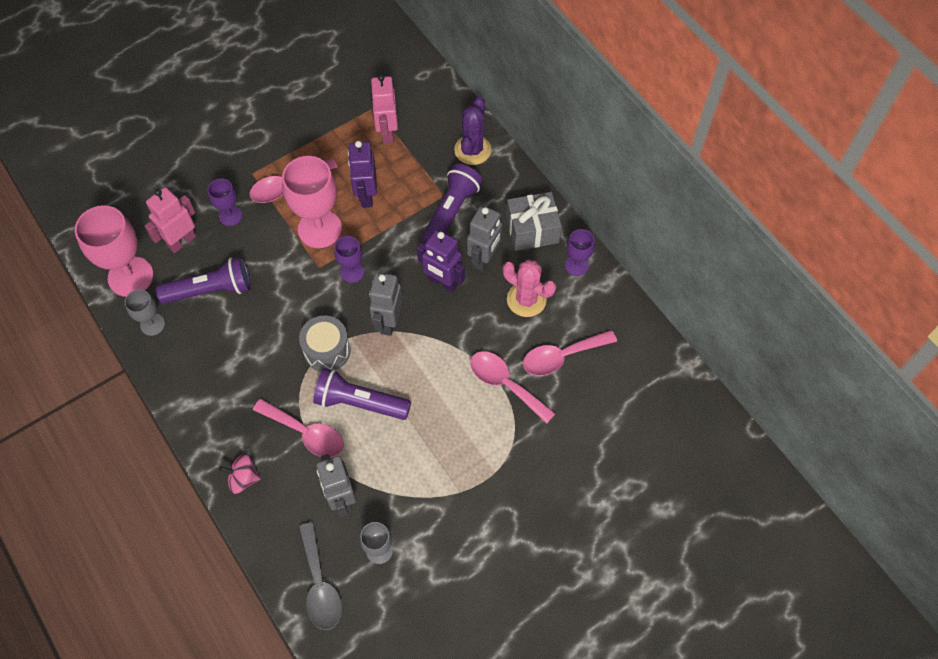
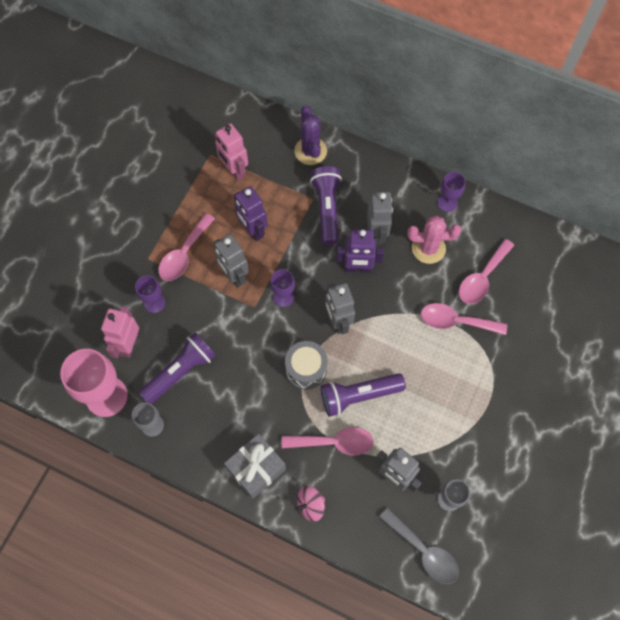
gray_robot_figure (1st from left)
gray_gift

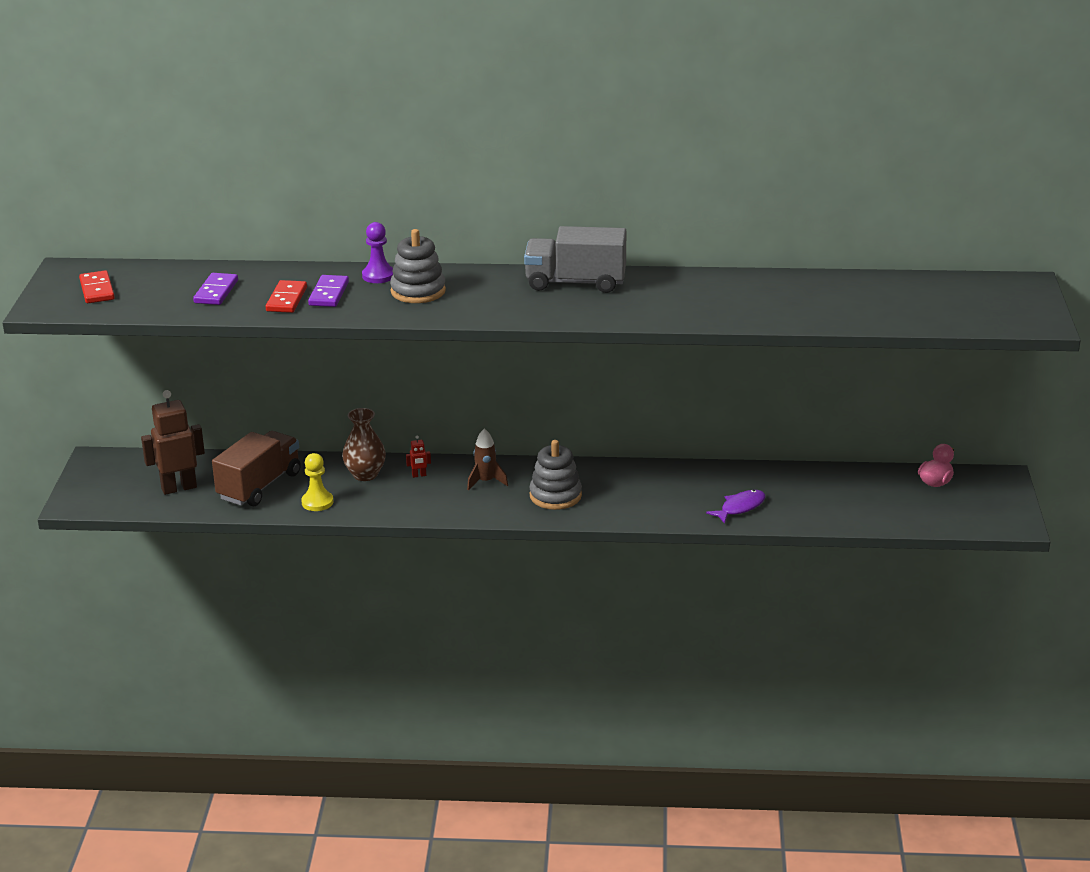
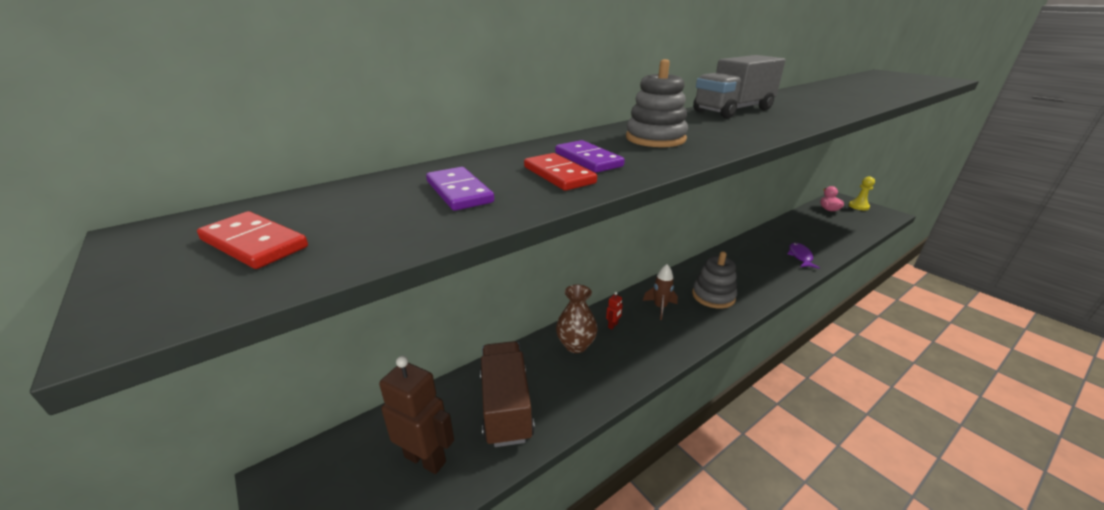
russet_robot_figure
yellow_pawn
violet_pawn

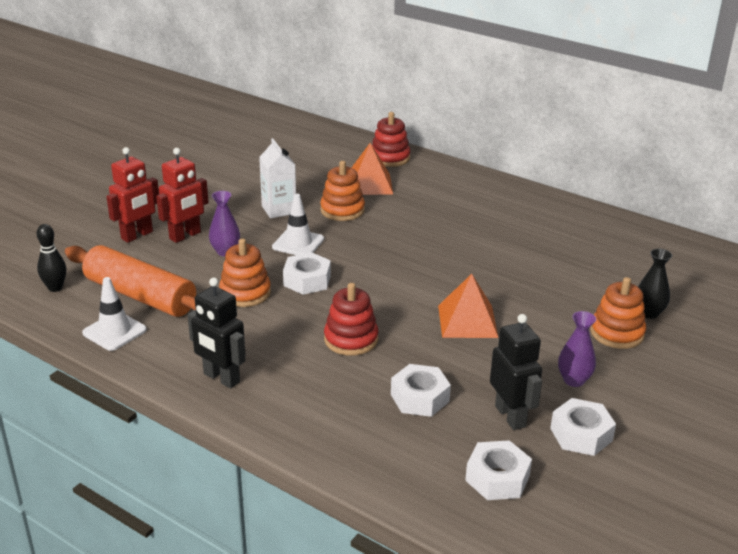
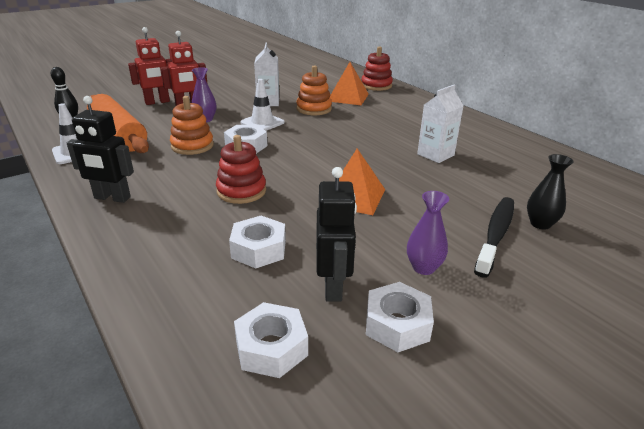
ebony_robot_figure (1st from left)
ebony_toothbrush
pure_white_juice_carton (2nd from left)

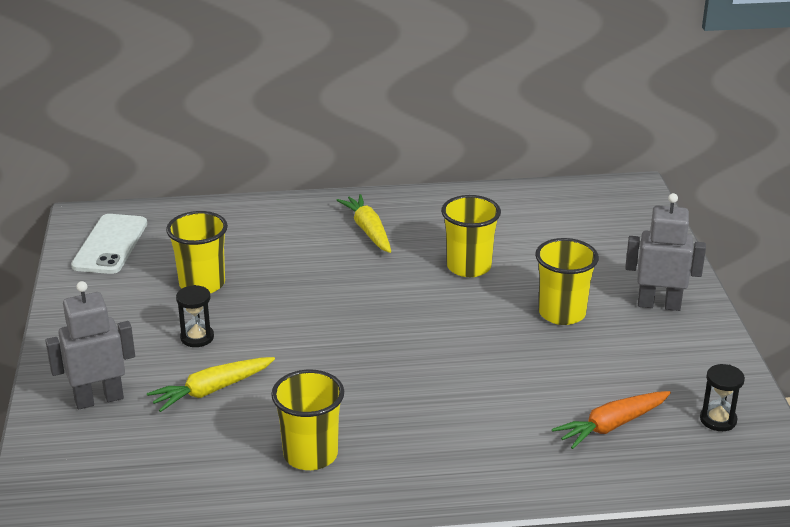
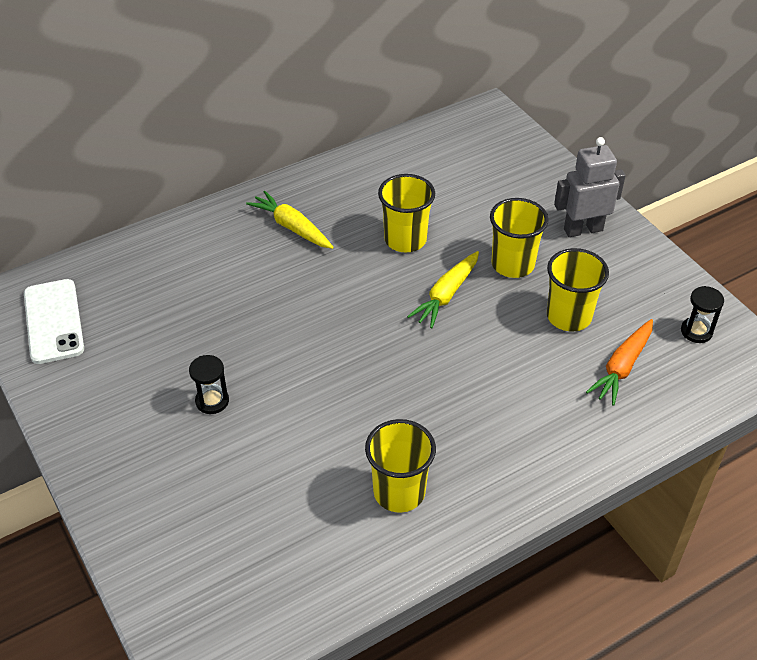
gray_robot_figure (1st from left in the first image)
yellow_root_vegetable (2nd from left)
yellow_beaker (4th from left)

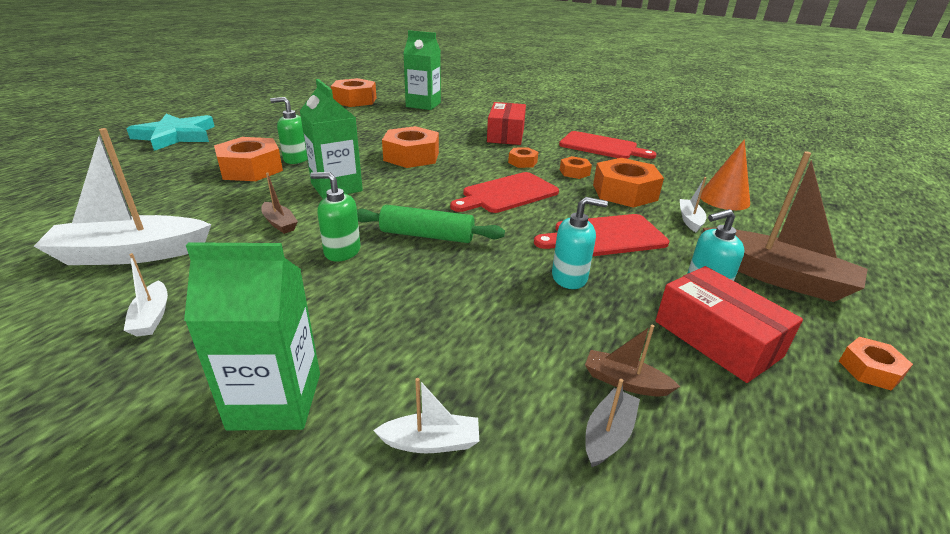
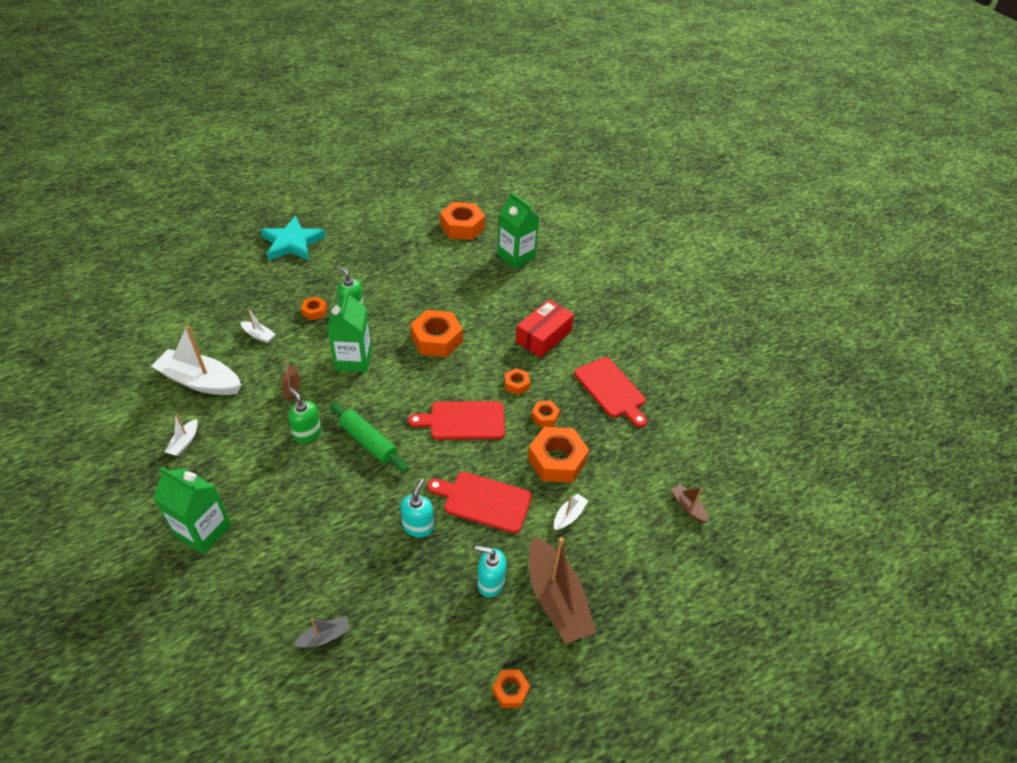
orange-coloured_hexagon_nut (1st from left)
pure_white_sailboat (3rd from left)
aqua_soap_dispenser (1st from left)
russet_sailboat (3rd from left)
red_box (2nd from left in the first image)
orange-coloured_cone

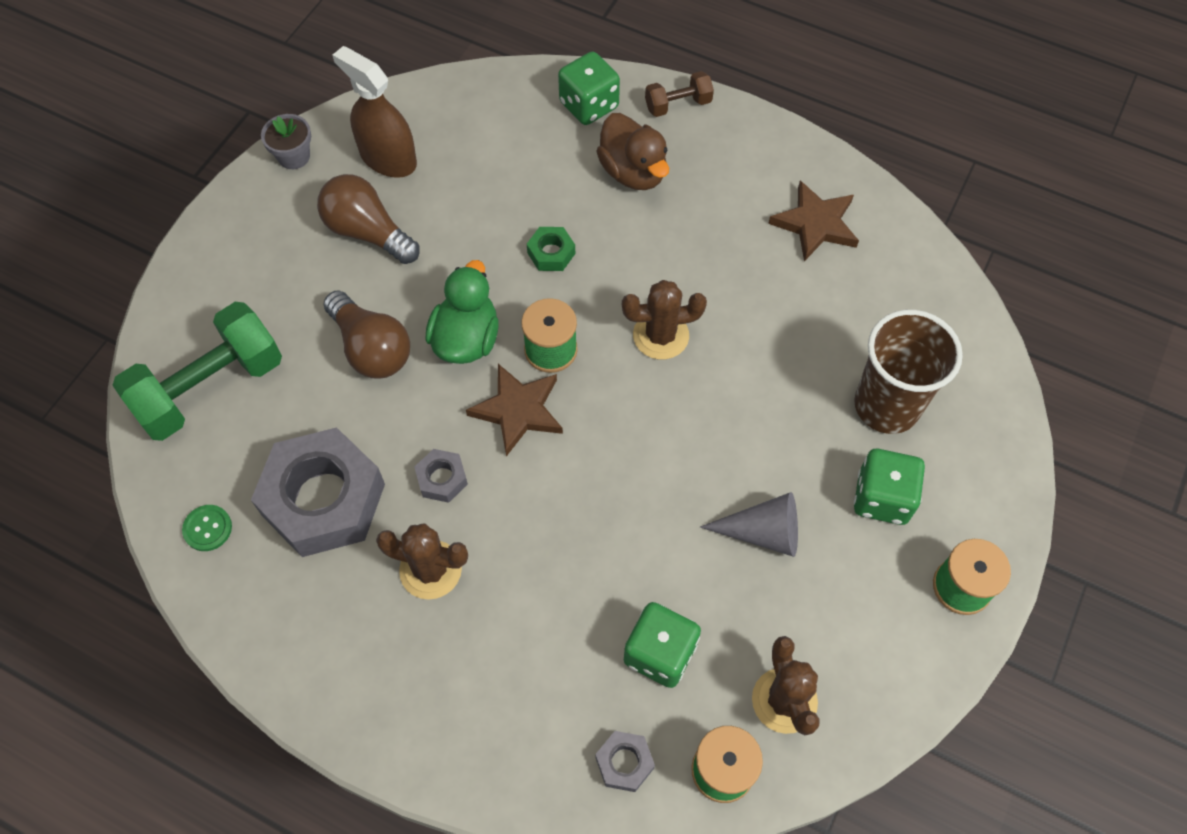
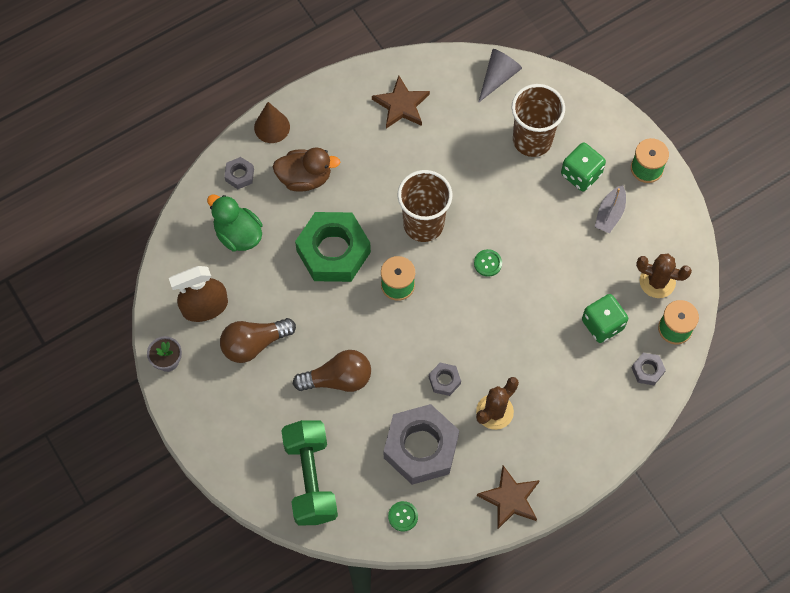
green_toy_duck
russet_star (2nd from left)
green_hexagon_nut
gray_hexagon_nut (1st from left)
russet_beaker (1st from left)
russet_cone
gray_cone
green_sewing_button (2nd from left)
gray_sailboat

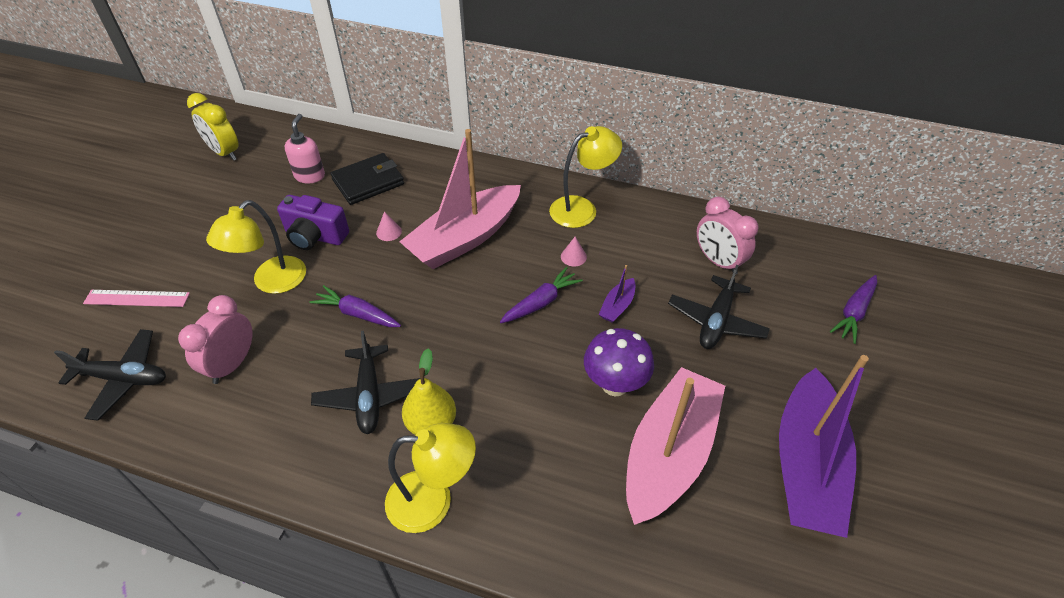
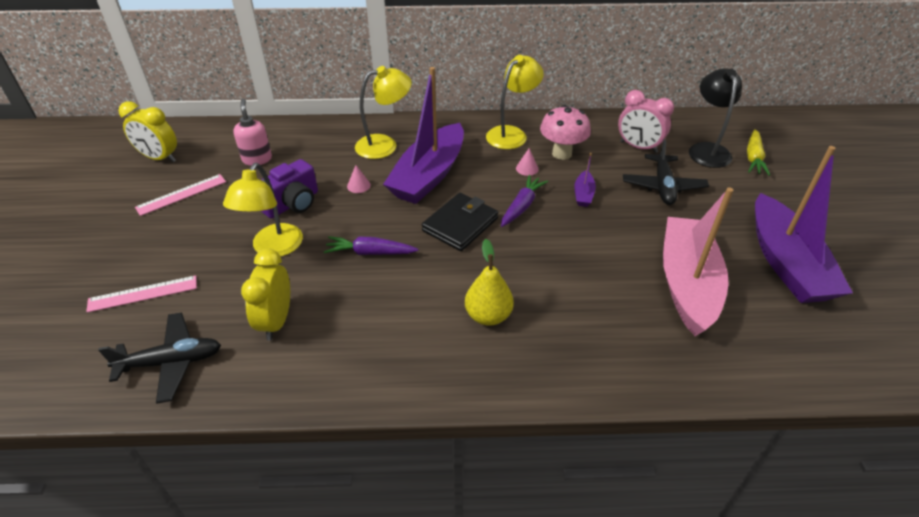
yellow_bedside_clock (2nd from left)
violet_photo_camera
ebony_plane (2nd from left in the first image)
ebony_wallet
yellow_lamp (2nd from left)
violet_sailboat (1st from left)
violet_toadstool
yellow_root_vegetable
rose-pink_straightedge (2nd from left)
rose-pink_toadstool
ebony_lamp

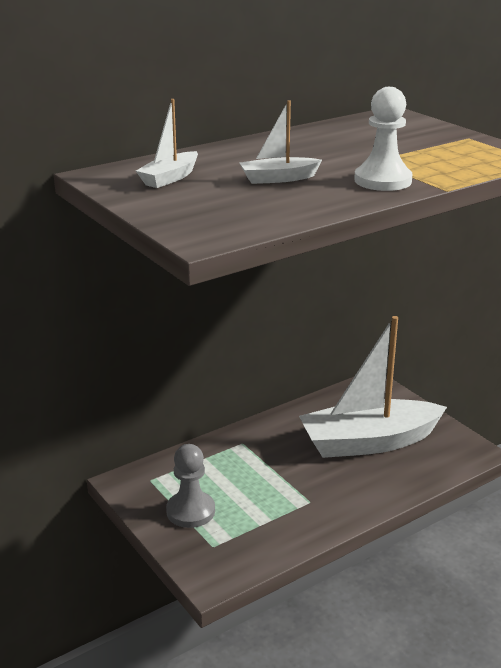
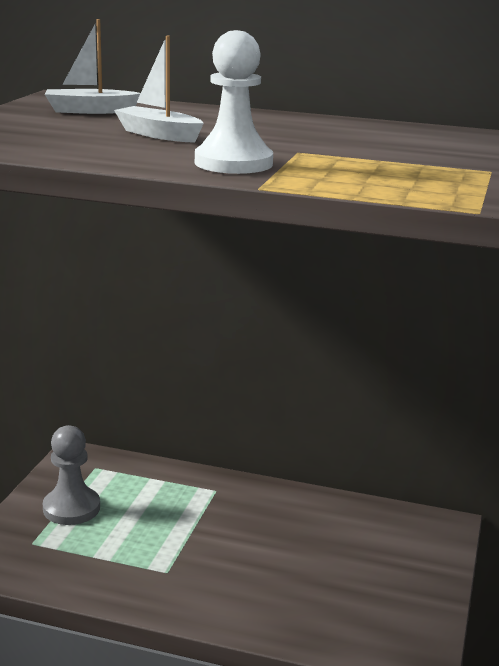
pure_white_sailboat (3rd from left in the first image)

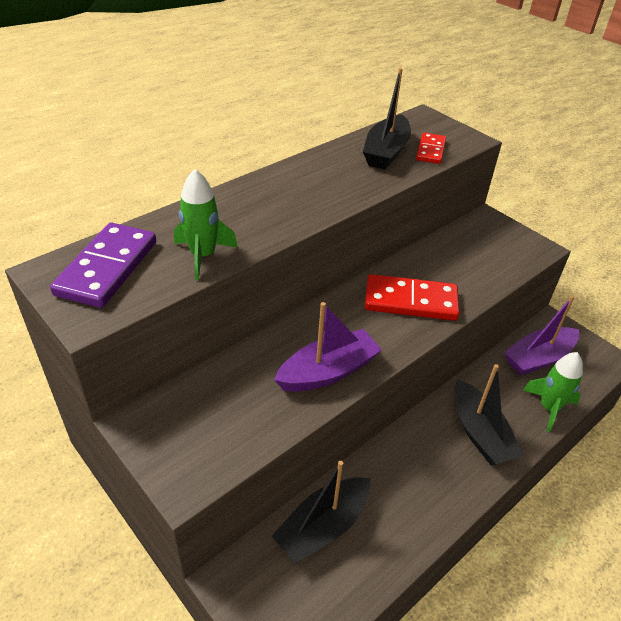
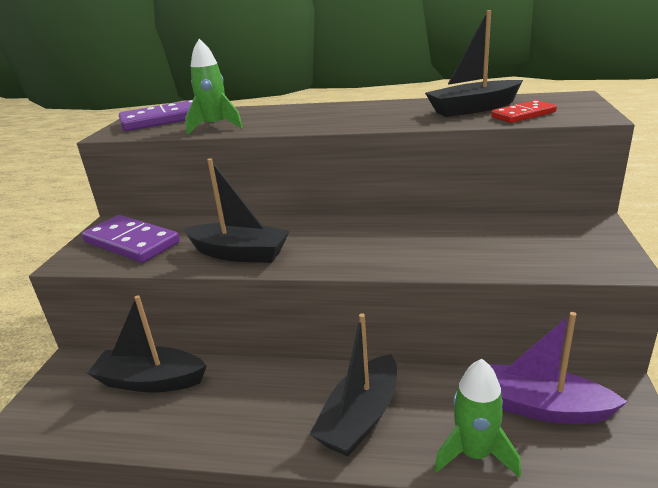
ebony_sailboat (2nd from left)
red_domino_tile (1st from left in the first image)
violet_domino_tile (1st from left)

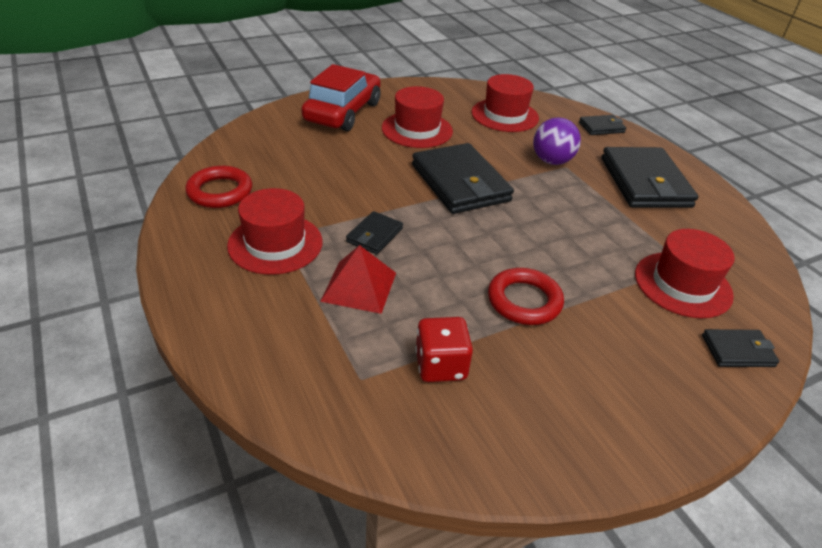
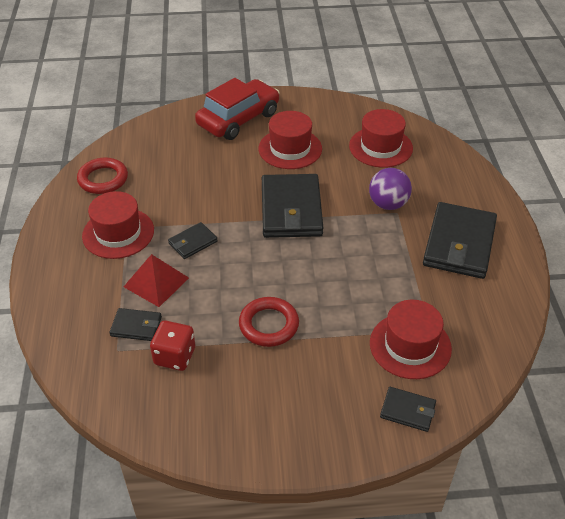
ebony_wallet (1st from left)

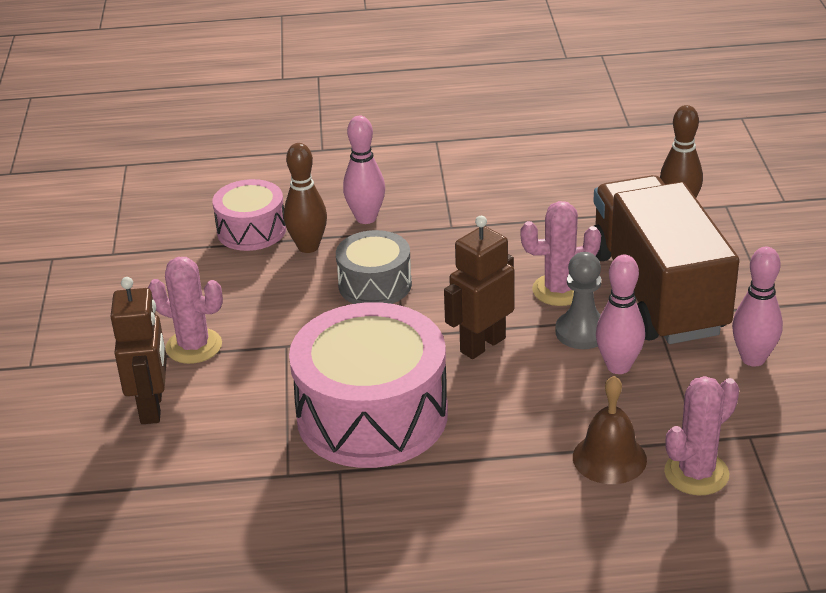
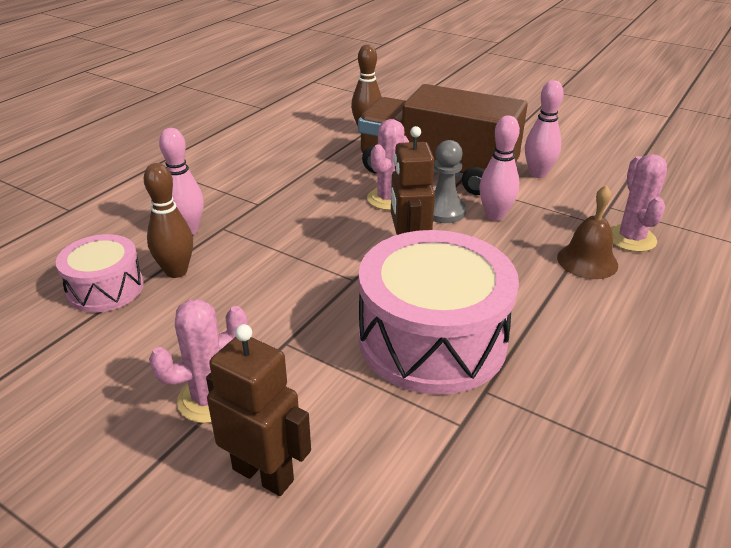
gray_drum

